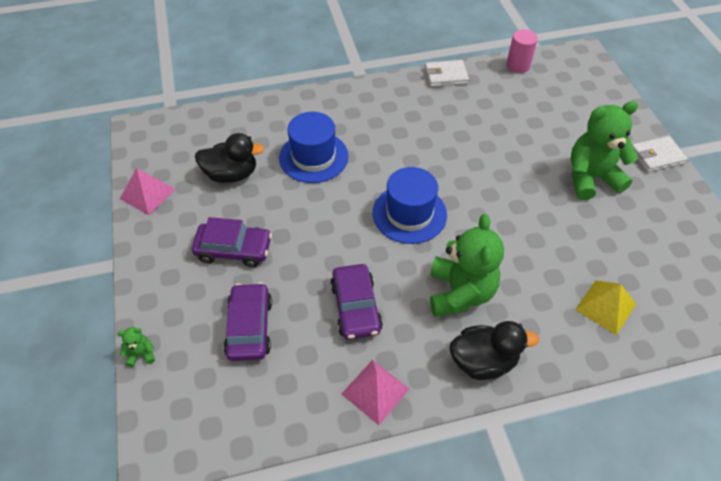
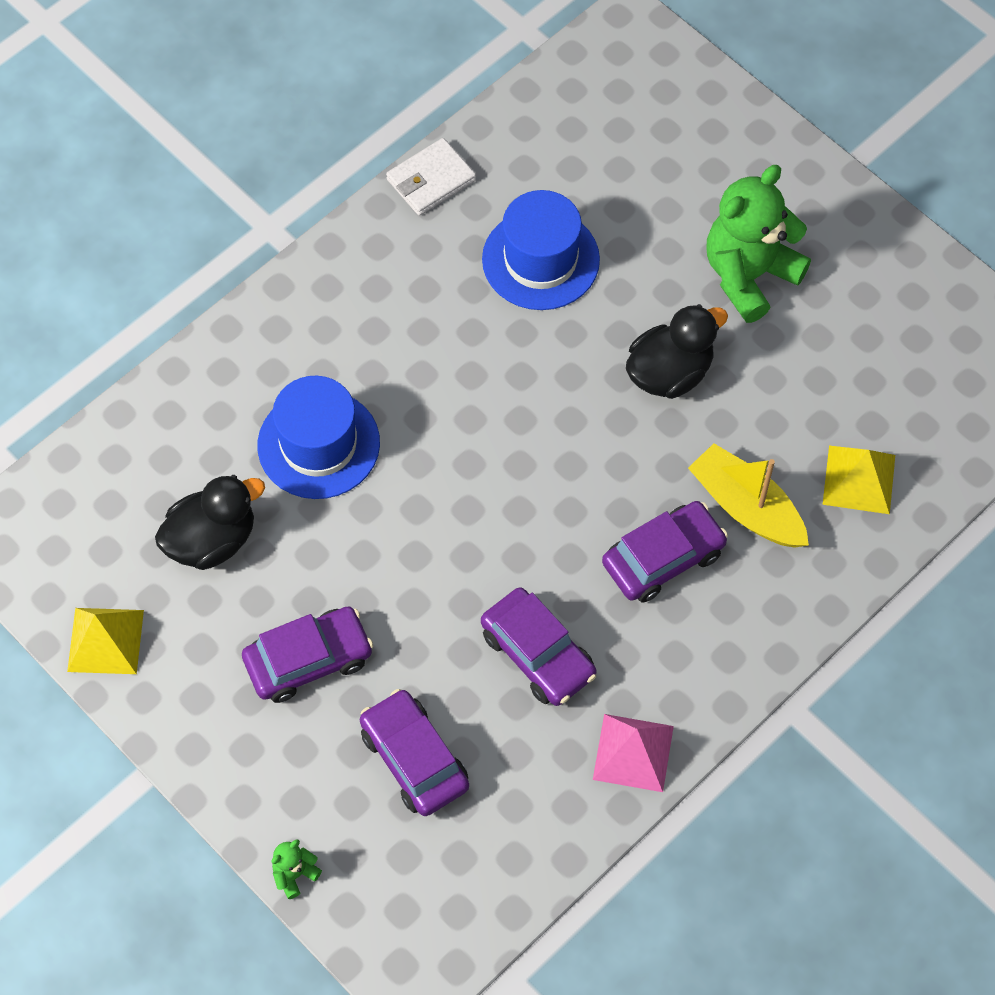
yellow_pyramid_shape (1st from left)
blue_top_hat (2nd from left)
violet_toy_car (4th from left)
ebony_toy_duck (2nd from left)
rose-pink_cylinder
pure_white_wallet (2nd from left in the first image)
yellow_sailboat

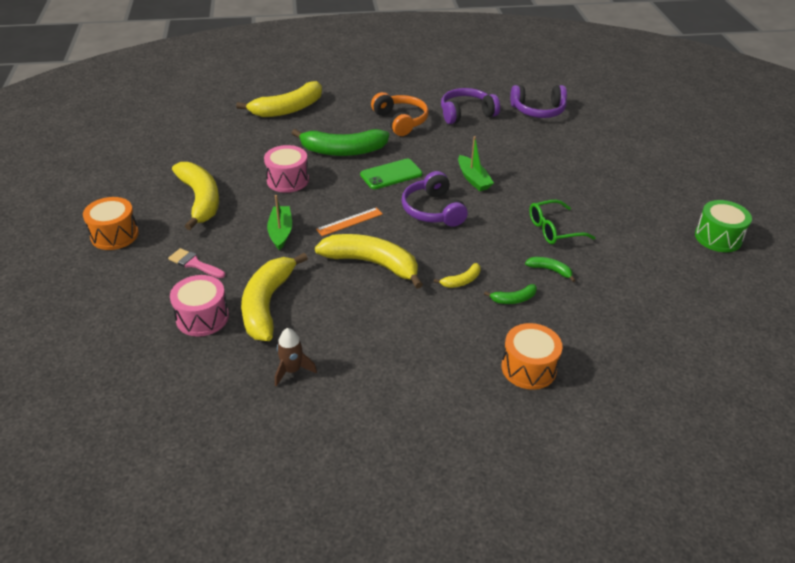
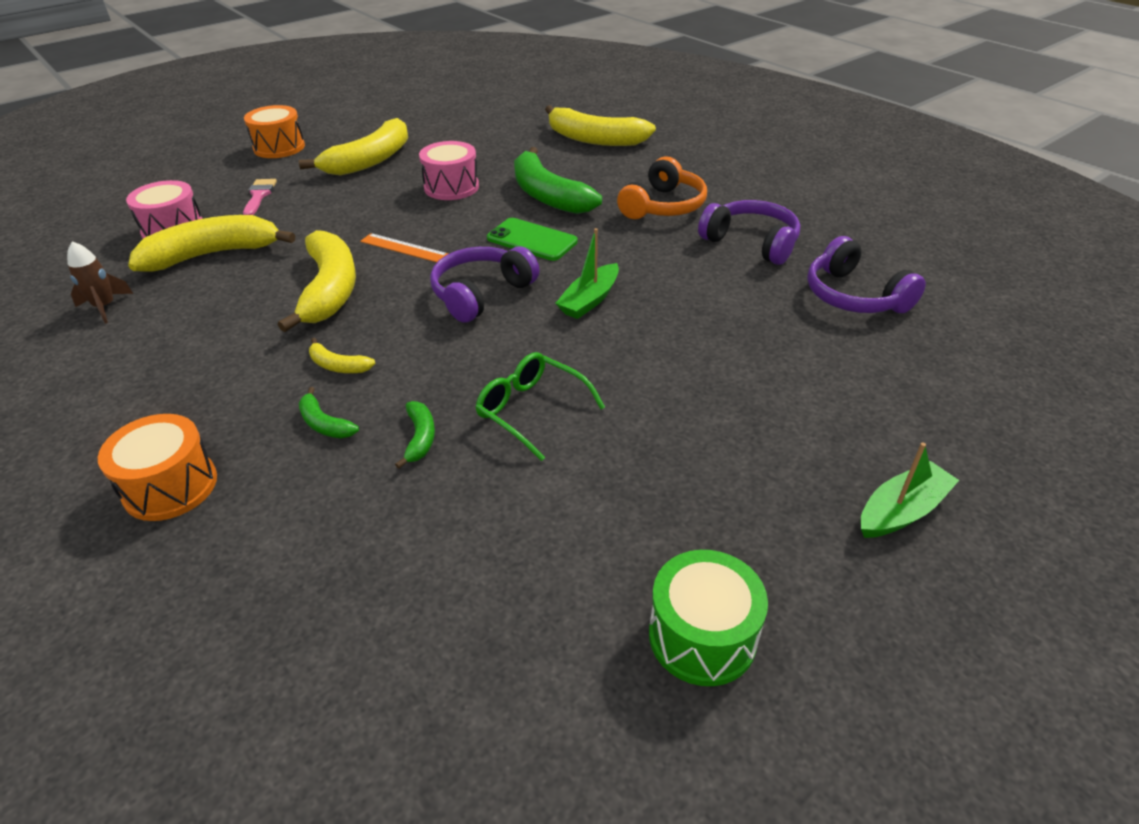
green_sailboat (2nd from left)

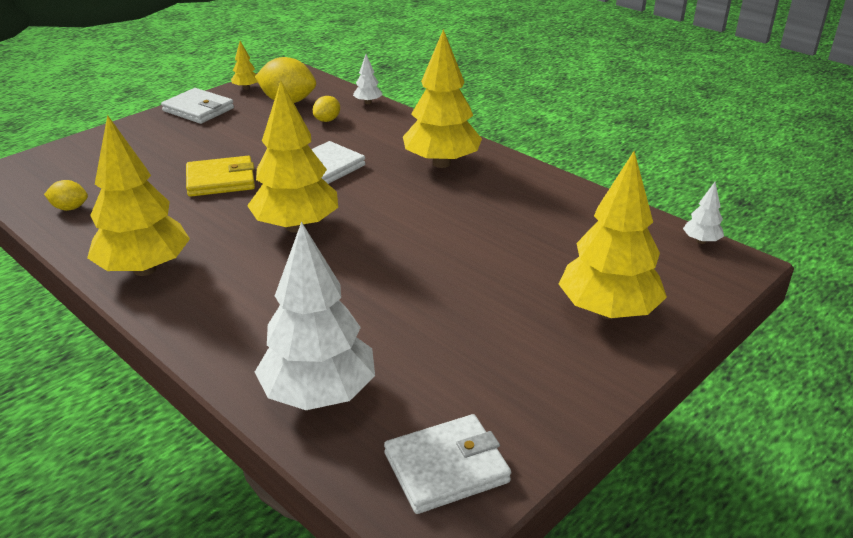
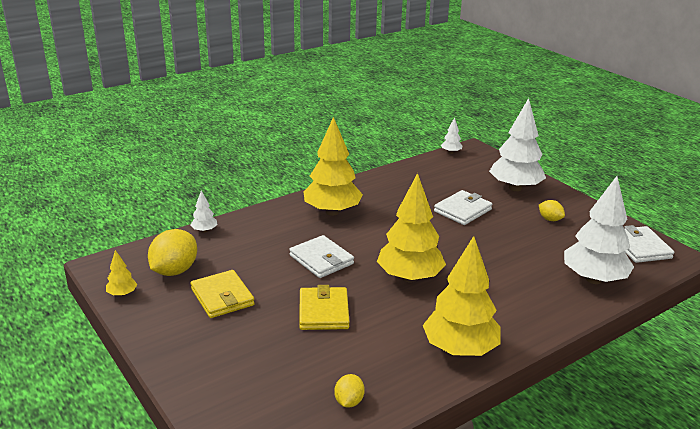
pure_white_wallet (2nd from left)
yellow_citrus_fruit (3rd from left)
pure_white_tree (3rd from left)
yellow_wallet (1st from left)

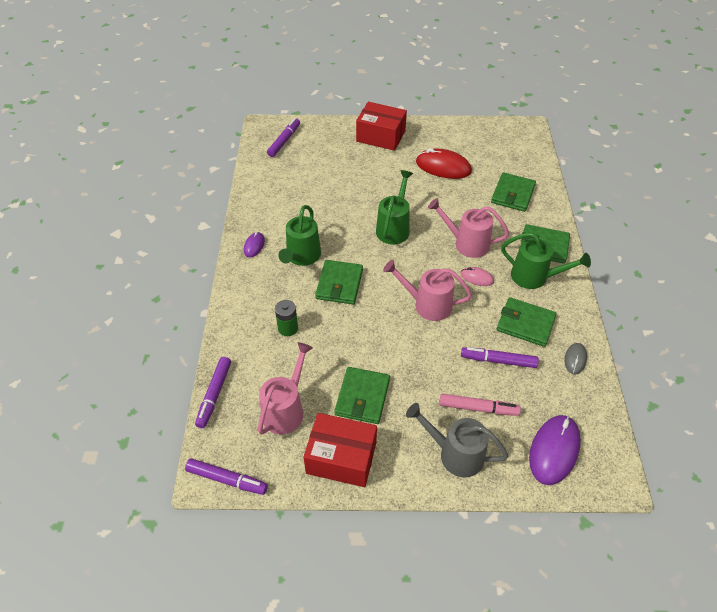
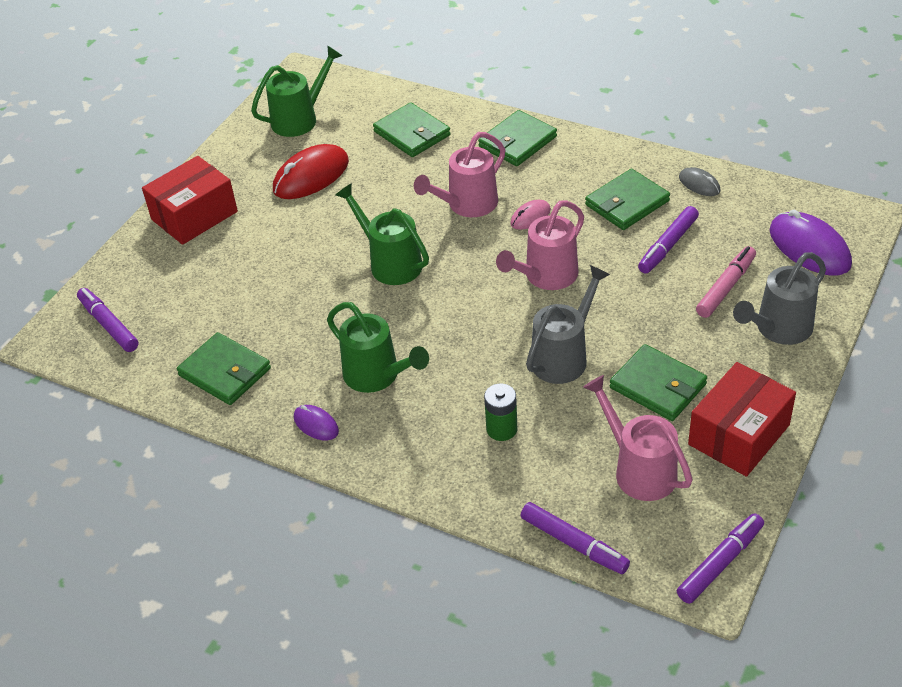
green_wallet (1st from left)
green_watering_can (1st from left)
gray_watering_can (1st from left)

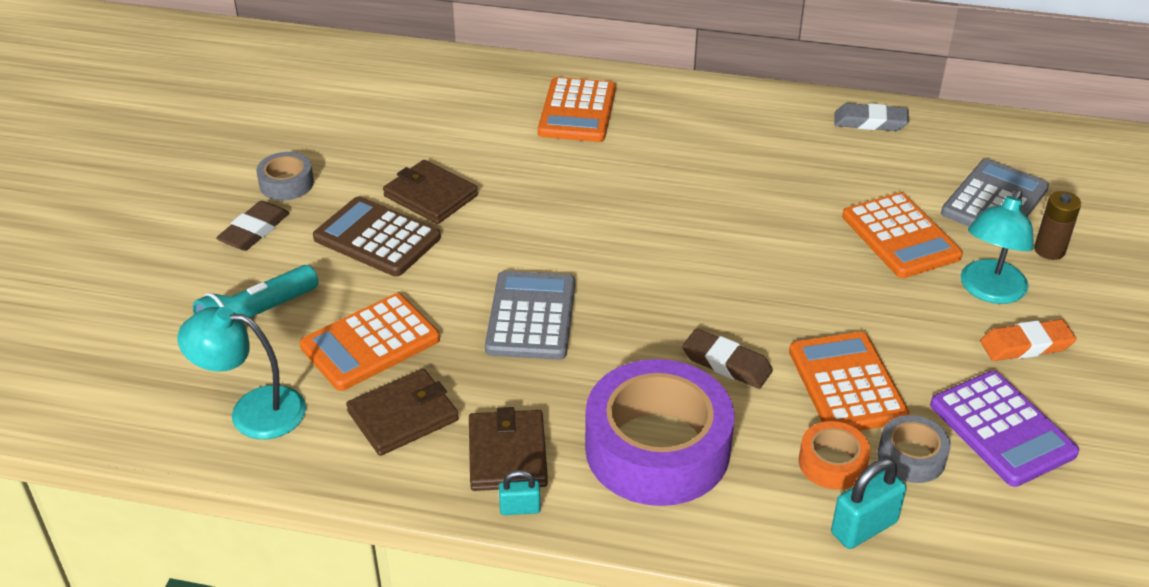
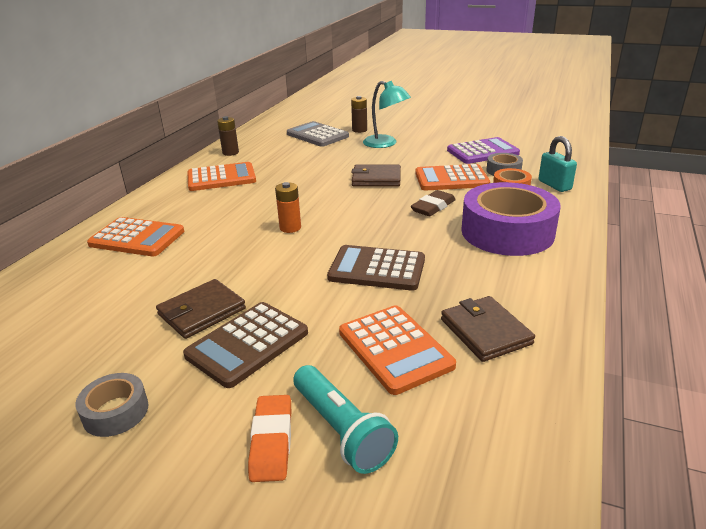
aqua_lamp (1st from left in the first image)
russet_pencil_eraser (1st from left in the first image)
russet_wallet (2nd from left)
russet_adding_machine (2nd from left)
aqua_padlock (1st from left in the first image)
russet_power_cell (1st from left)
orange-coloured_adding_machine (2nd from left)
orange-coloured_pencil_eraser
orange-coloured_power_cell

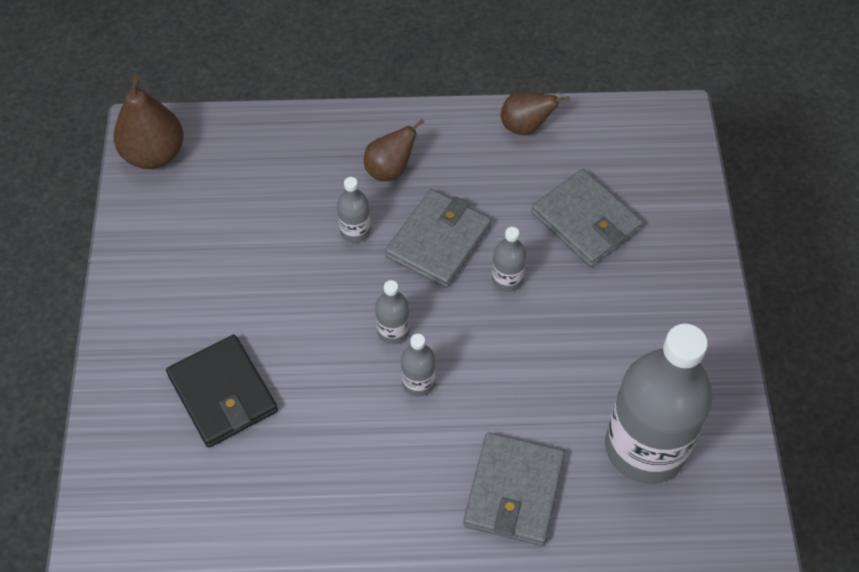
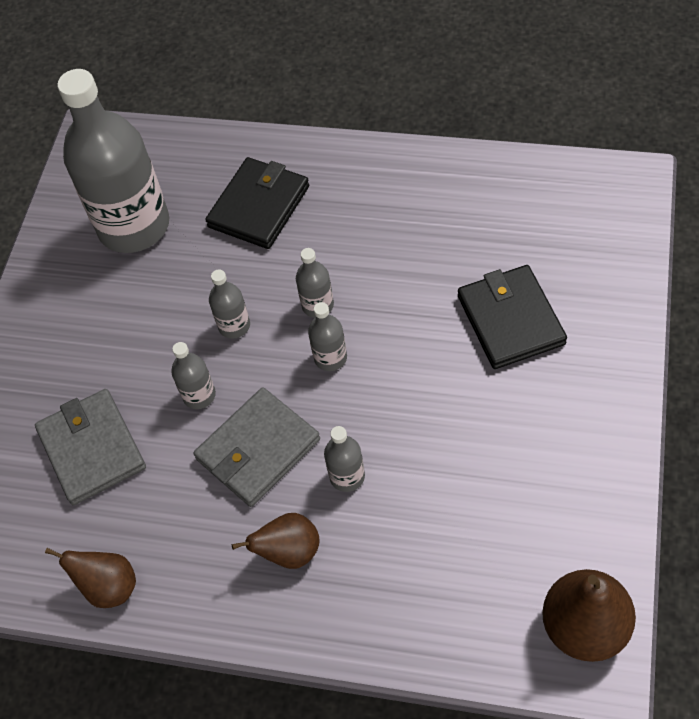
ebony_wallet (1st from left)
gray_flask (3rd from left)

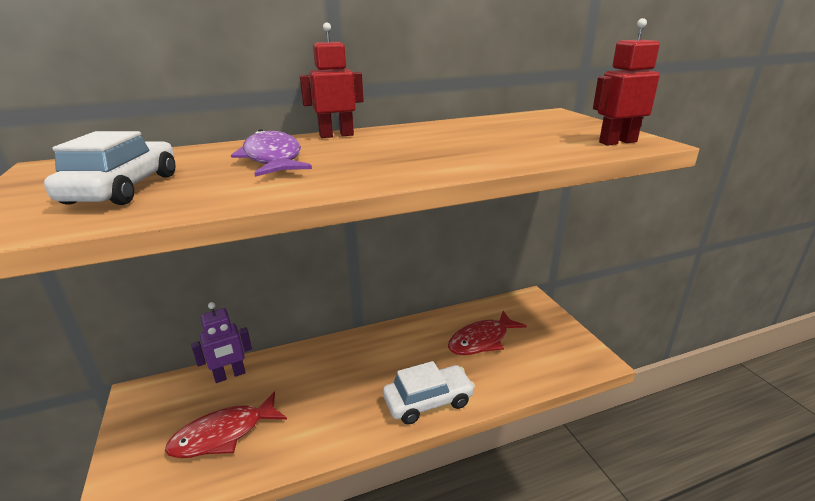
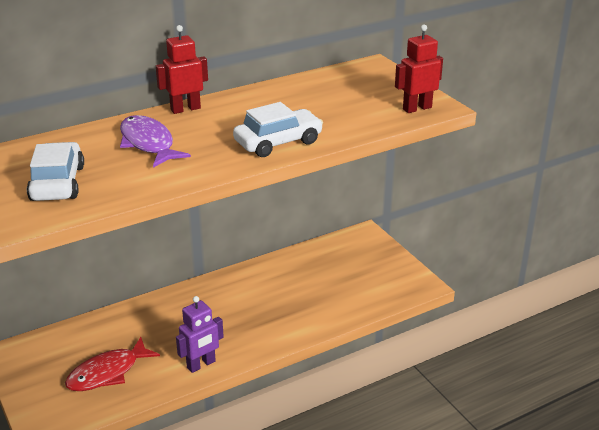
violet_robot_figure
pure_white_toy_car (2nd from left)
red_fish (2nd from left in the first image)

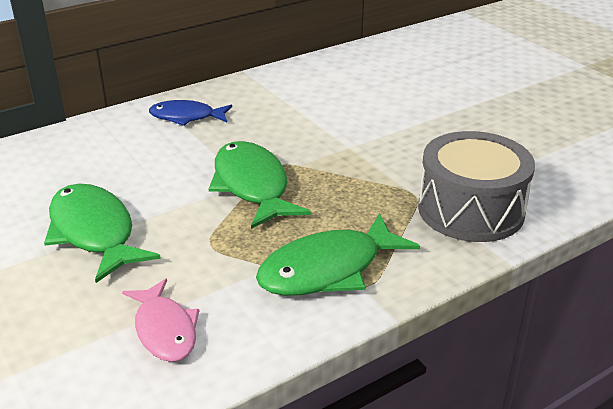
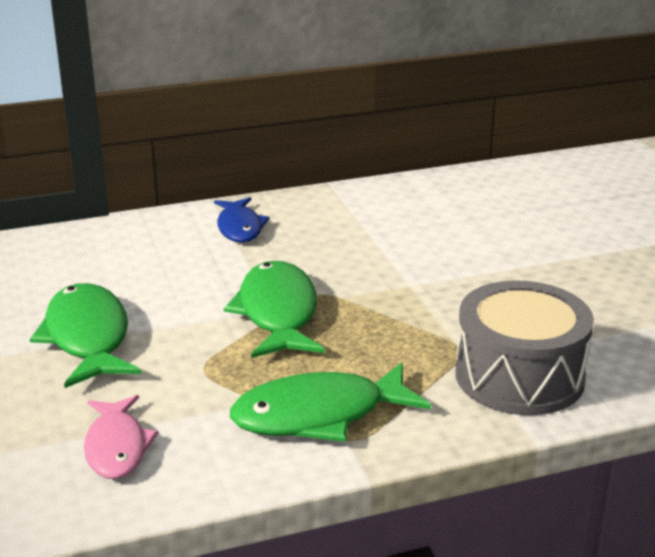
blue_fish

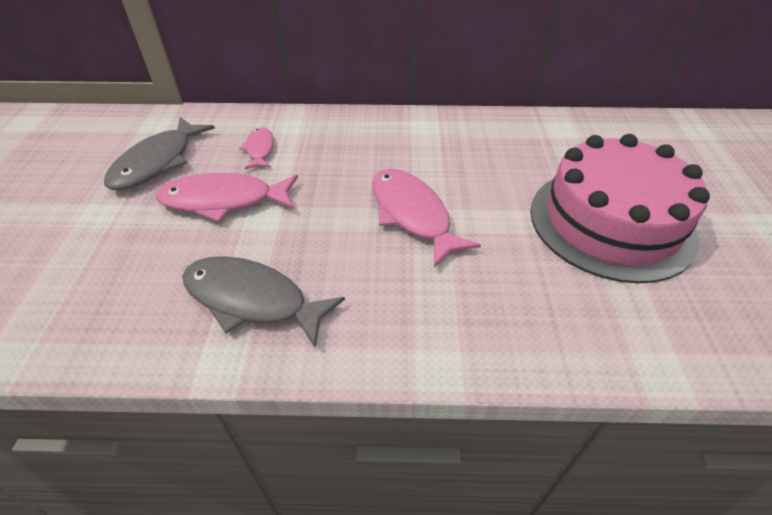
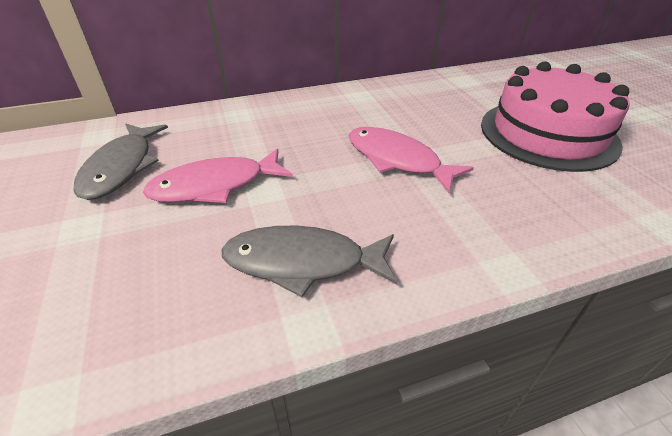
rose-pink_fish (2nd from left in the first image)

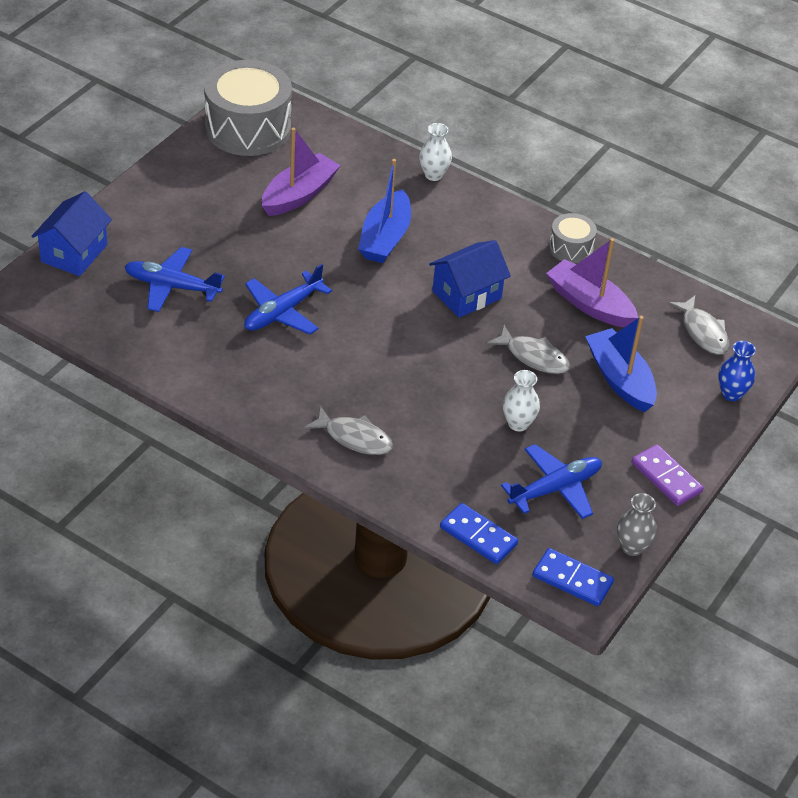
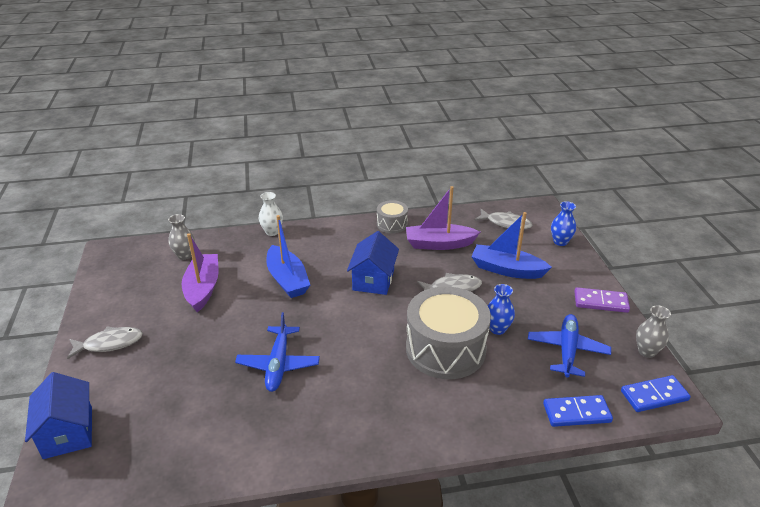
blue_plane (1st from left in the first image)
gray_drum (2nd from left)
gray_fish (1st from left)
blue_vase (1st from left)
gray_vase (1st from left)

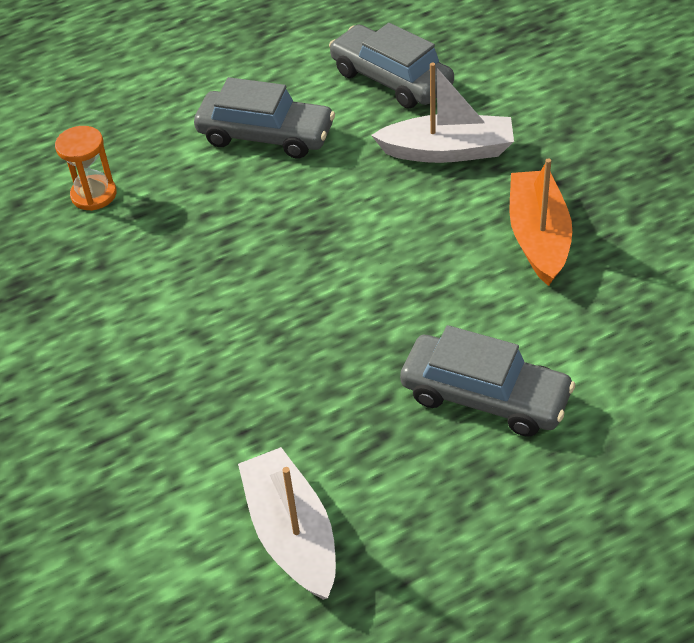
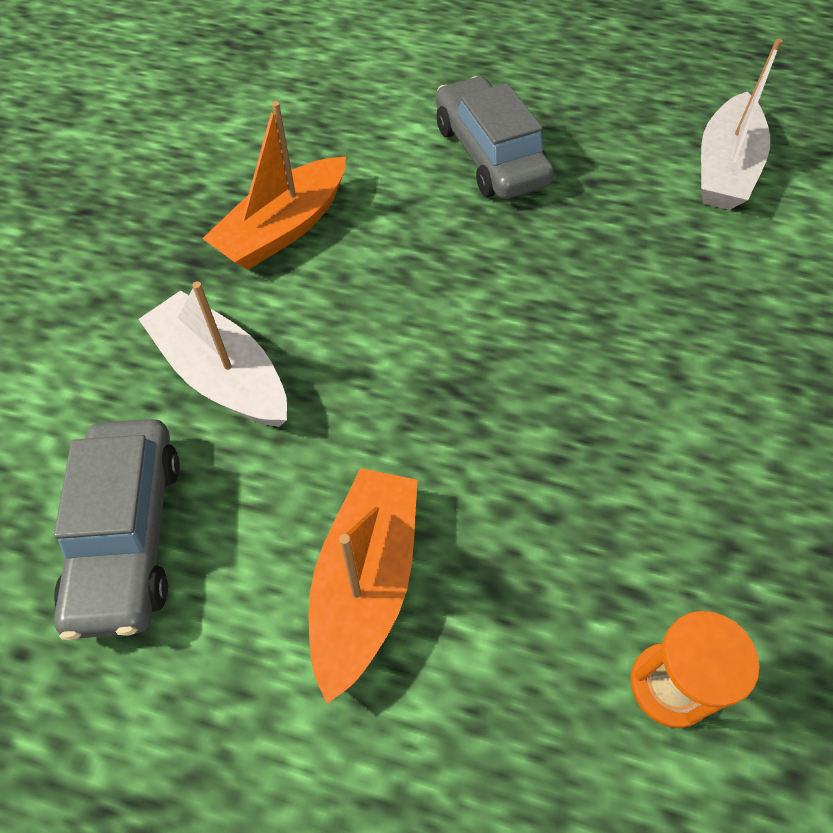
orange-coloured_sailboat (2nd from left)

